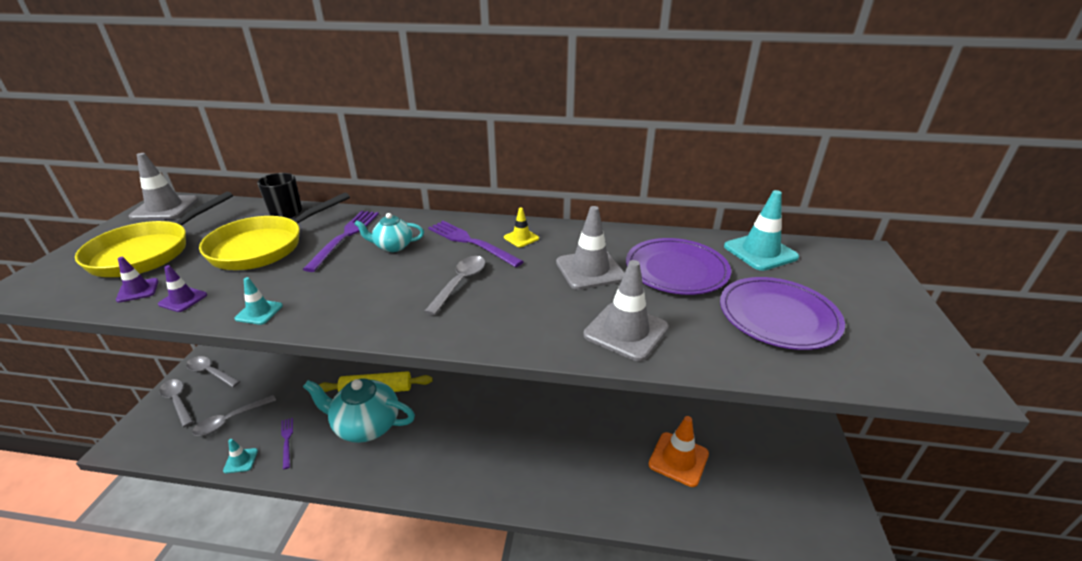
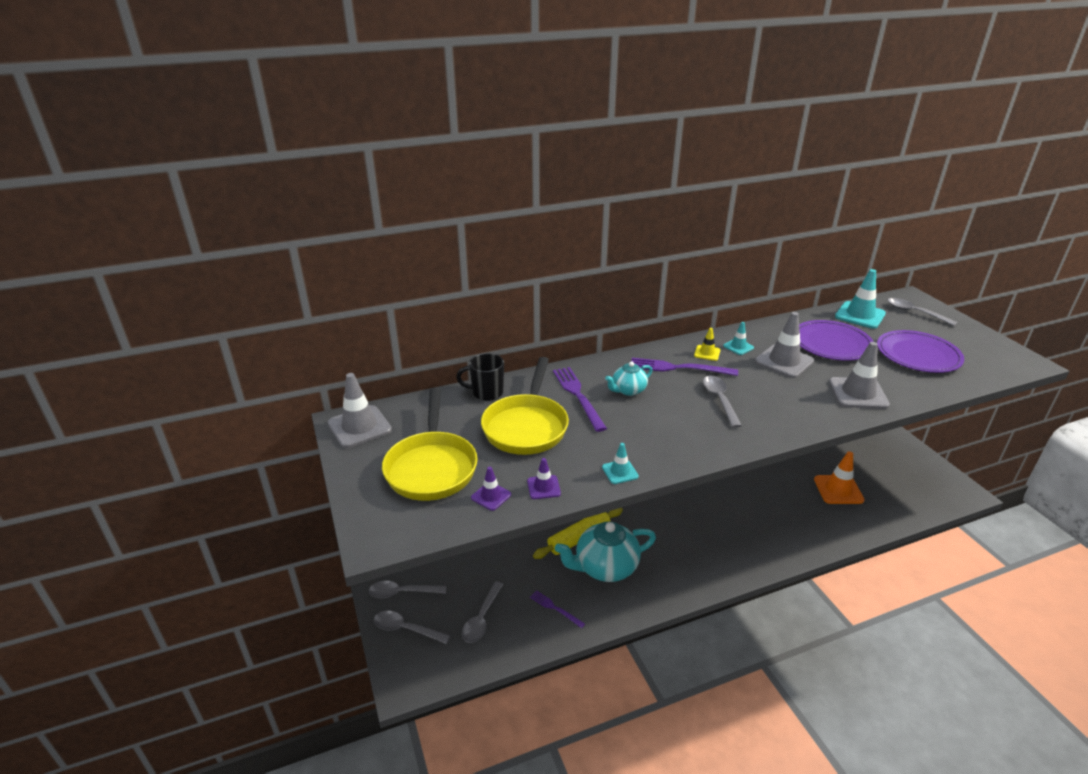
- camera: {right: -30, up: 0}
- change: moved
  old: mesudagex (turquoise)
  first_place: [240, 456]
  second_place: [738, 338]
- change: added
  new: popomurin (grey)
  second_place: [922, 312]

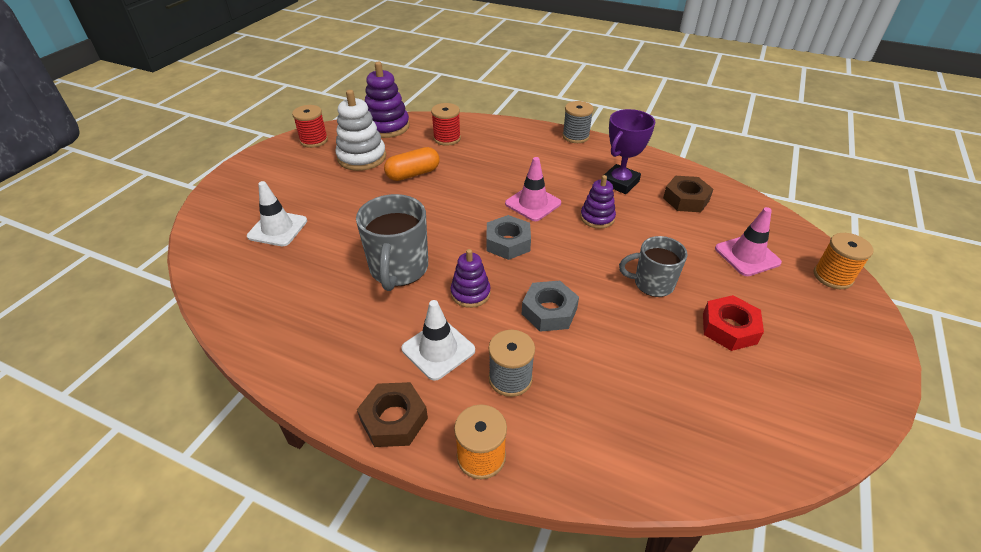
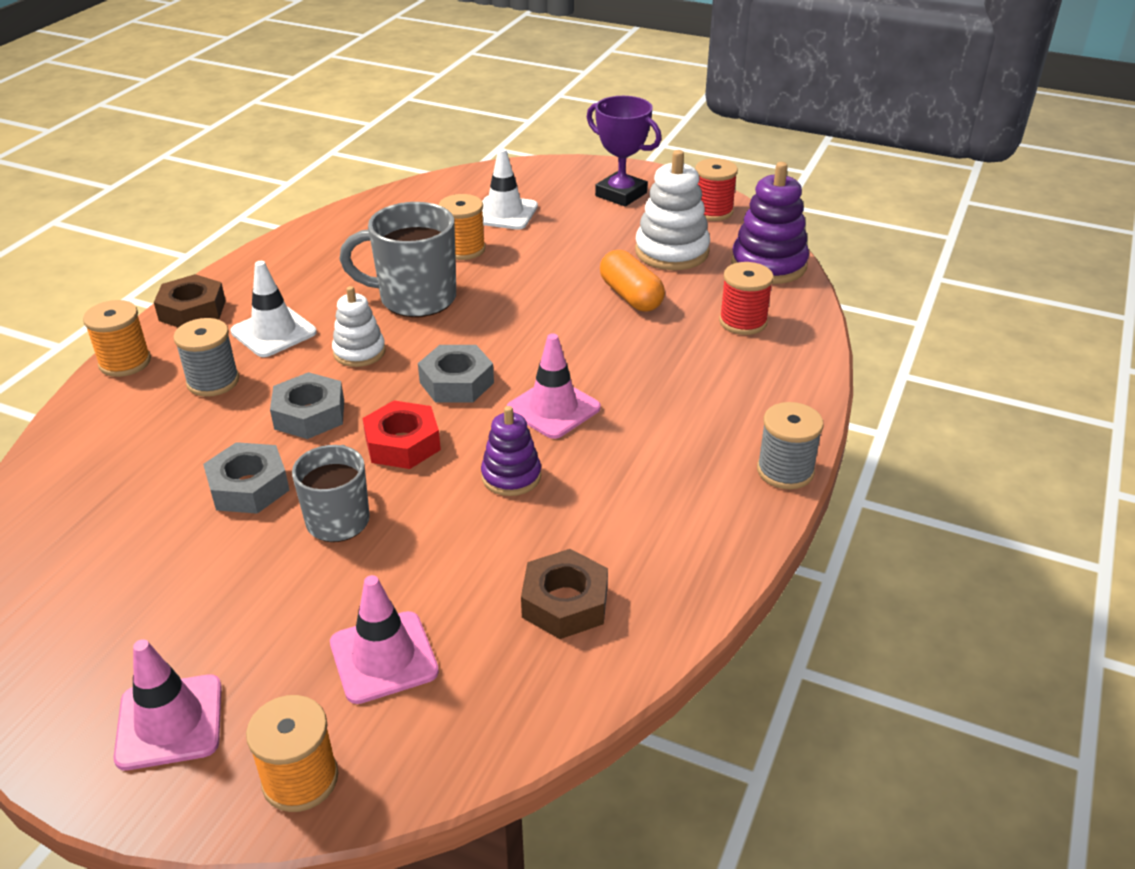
- camera: {right: 90, up: -5}
- change: recoloured
  old: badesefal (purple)
  new: badesefal (white)
  first_place: [470, 278]
  second_place: [359, 326]
- change: moved
  old: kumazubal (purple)
  first_place: [630, 151]
  second_place: [624, 151]
- change: moved
  old: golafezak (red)
  first_place: [733, 323]
  second_place: [402, 435]
- change: added
  new: mesudagex (pink)
  second_place: [168, 704]
- change: added
  new: golafezak (grey)
  second_place: [246, 478]
- change: added
  new: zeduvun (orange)
  second_place: [462, 227]

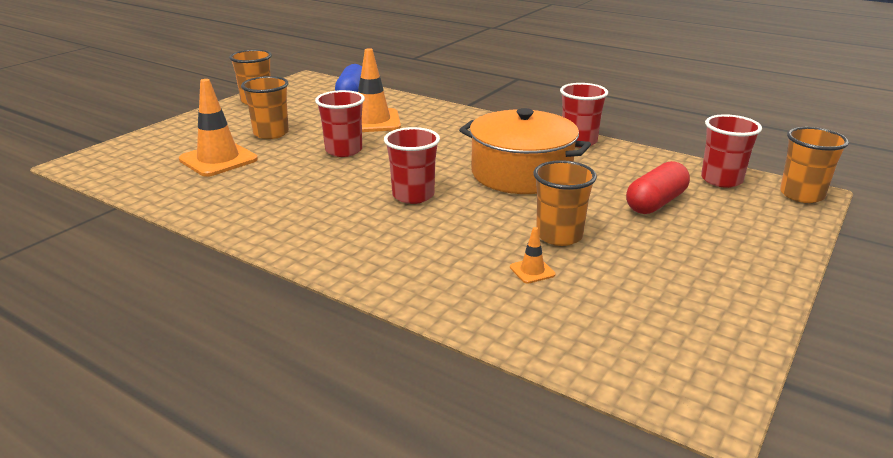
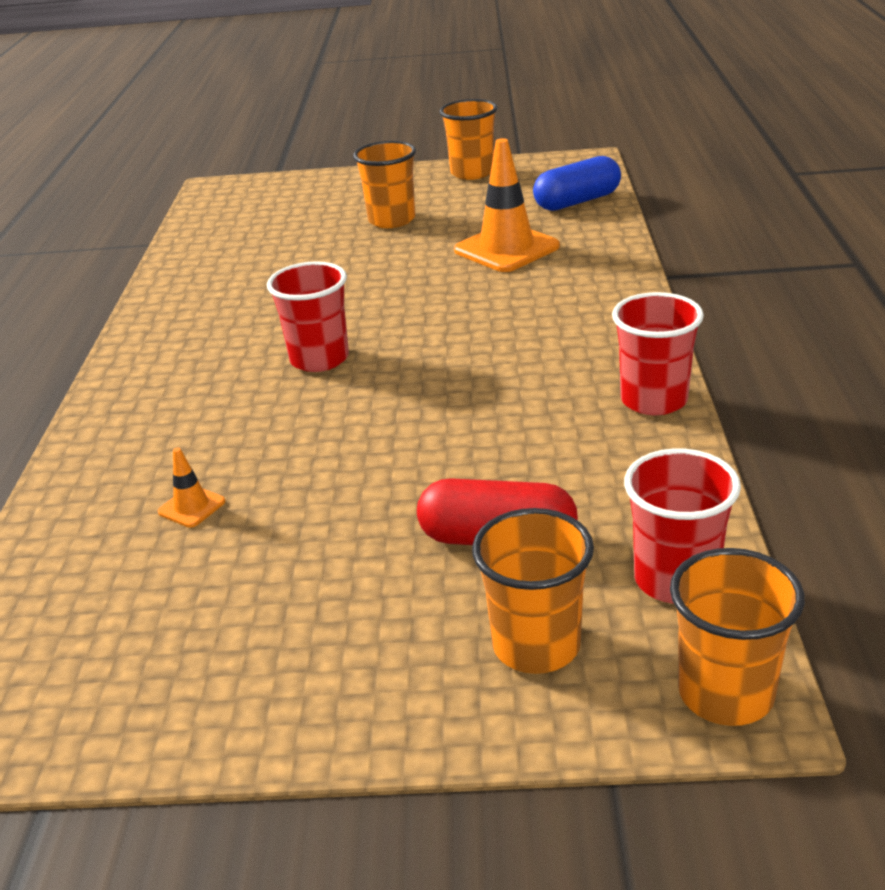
- camera: {right: 60, up: 5}
- change: removed
  old: mesudagex (orange)
  first_place: [218, 128]
- change: removed
  old: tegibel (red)
  first_place: [340, 123]
- change: removed
  old: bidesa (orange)
  first_place: [525, 151]
- change: moved
  old: tegibel (orange)
  first_place: [565, 203]
  second_place: [533, 591]

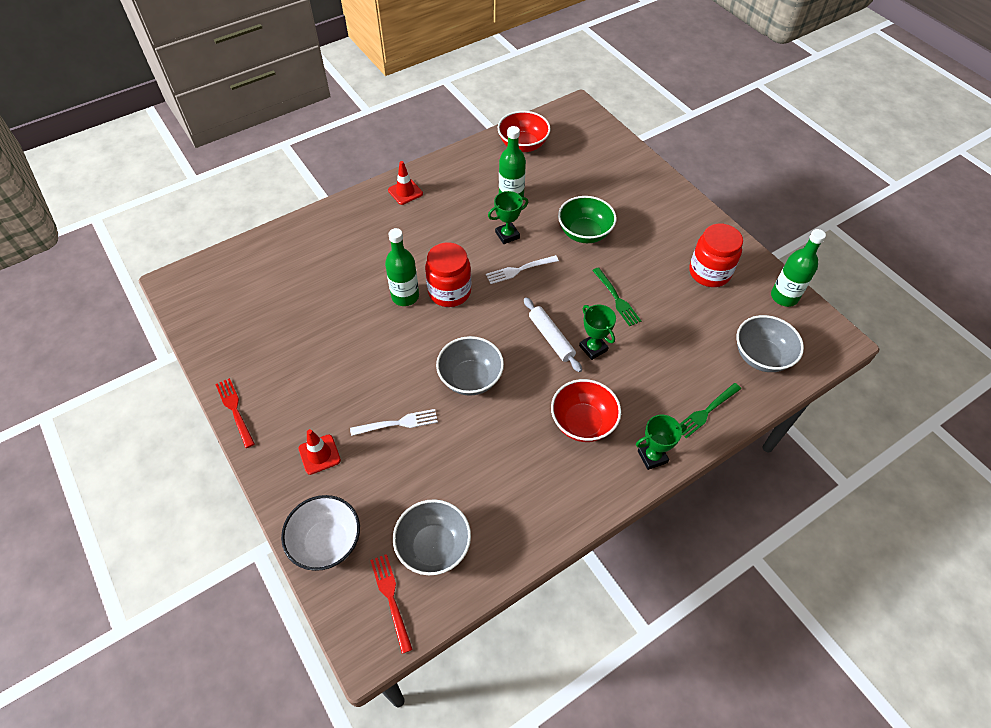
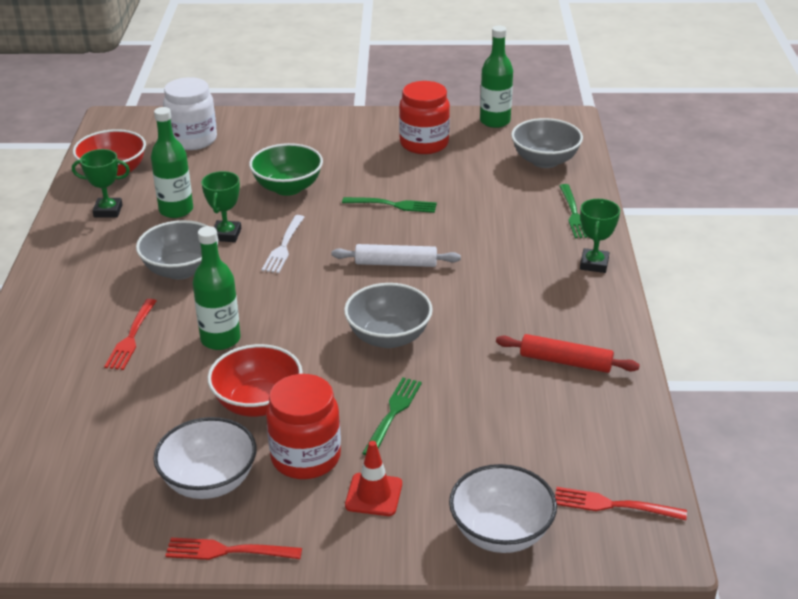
- camera: {right: -55, up: -20}
- change: recoloured
  old: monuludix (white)
  new: monuludix (green)
  first_place: [394, 422]
  second_place: [392, 416]
- change: removed
  old: mesudagex (red)
  first_place: [405, 183]
- change: moved
  old: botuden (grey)
  first_place: [432, 537]
  second_place: [177, 250]
- change: moved
  old: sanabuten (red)
  first_place: [448, 274]
  second_place: [303, 426]
- change: moved
  old: botuden (red)
  first_place: [586, 410]
  second_place: [255, 380]
- change: moved
  old: kumazubal (green)
  first_place: [597, 332]
  second_place: [101, 183]
- change: added
  new: monuludix (red)
  second_place: [130, 334]
- change: added
  new: botuden (white)
  second_place: [205, 458]
- change: added
  new: sanabuten (white)
  second_place: [190, 113]
- change: added
  new: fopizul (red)
  second_place: [568, 353]

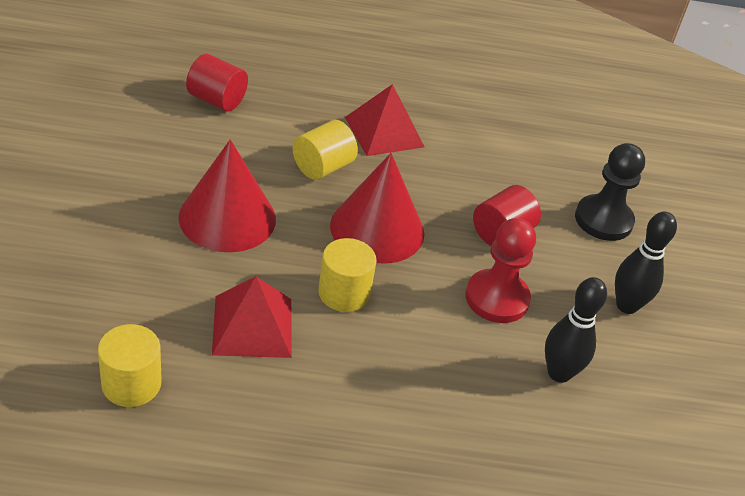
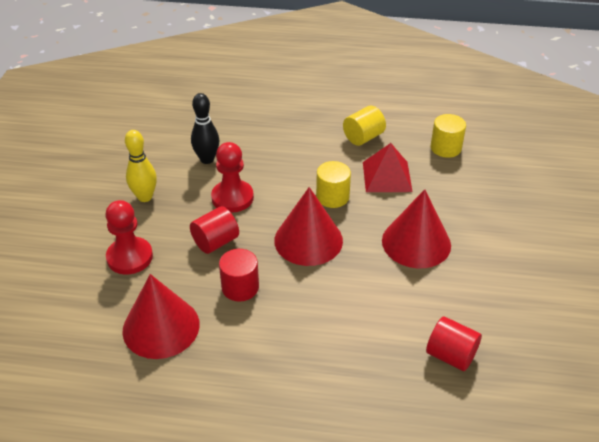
- camera: {right: -170, up: 0}
- change: moved
  old: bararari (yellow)
  first_place: [325, 150]
  second_place: [364, 126]
- change: removed
  old: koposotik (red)
  first_place: [384, 120]
- change: recoloured
  old: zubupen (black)
  new: zubupen (red)
  first_place: [610, 192]
  second_place: [129, 237]
- change: recoloured
  old: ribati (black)
  new: ribati (yellow)
  first_place: [646, 263]
  second_place: [141, 166]
- change: added
  new: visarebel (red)
  second_place: [161, 316]
- change: added
  new: bararari (red)
  second_place: [239, 275]

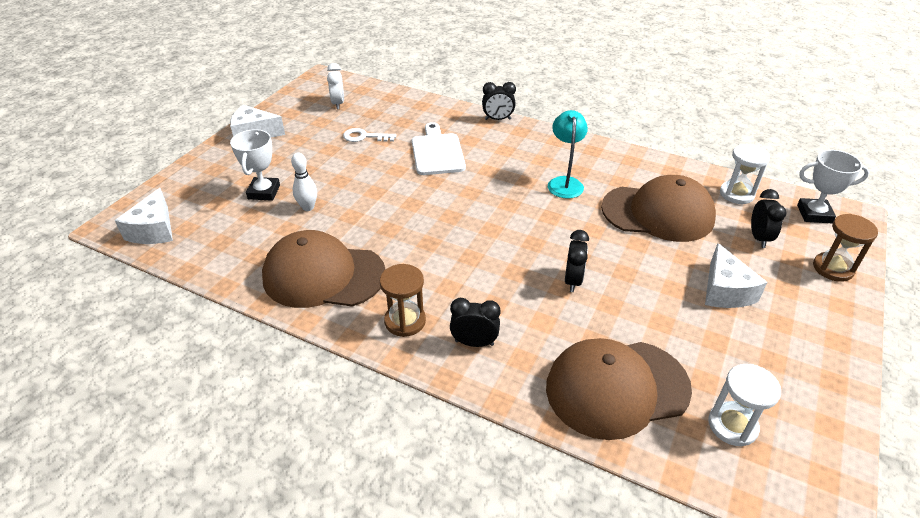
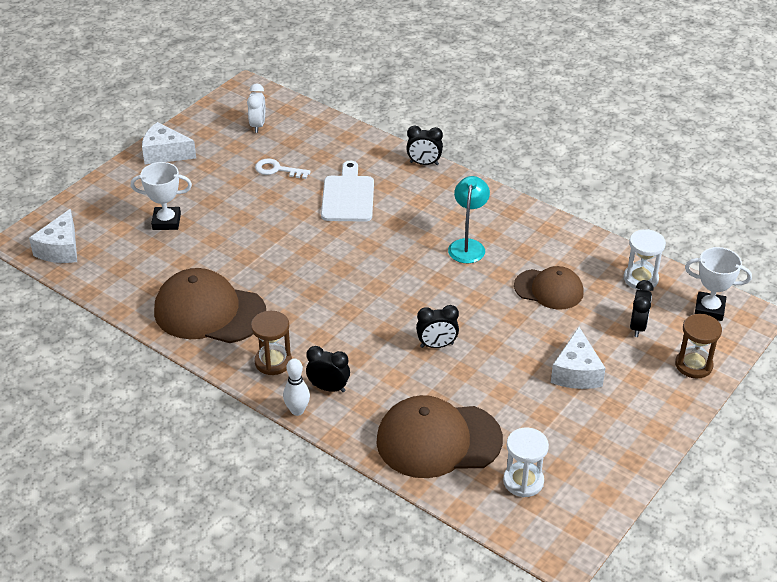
- camera: {right: 10, up: 0}
- change: turned
  old: kumazubal (white)
  first_place: [255, 165]
  second_place: [161, 196]
  degrees: 75
- change: moved
  old: ribati (white)
  first_place: [304, 182]
  second_place: [296, 387]
- change: turned
  old: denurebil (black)
  first_place: [577, 261]
  second_place: [437, 326]
  degrees: 60
- change: resized
  old: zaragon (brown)
  first_place: [658, 208]
  second_place: [549, 288]
  factor: 0.62

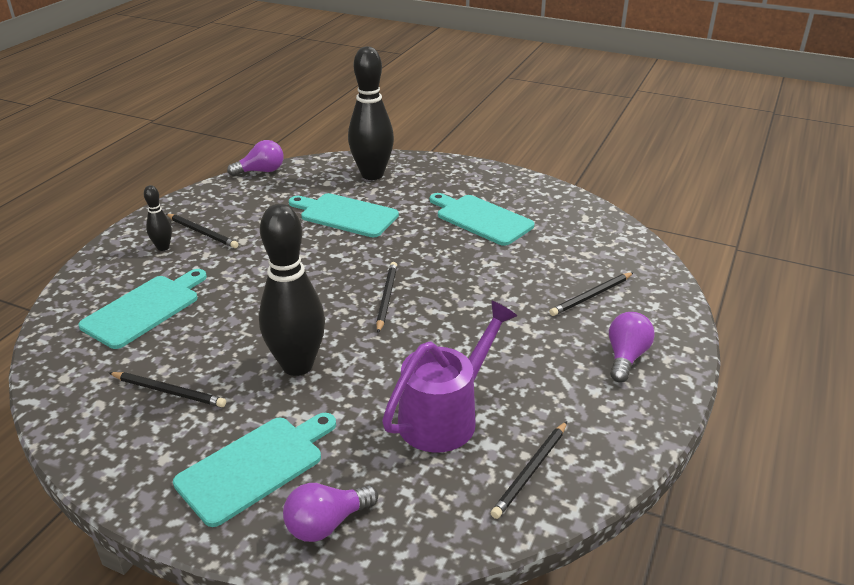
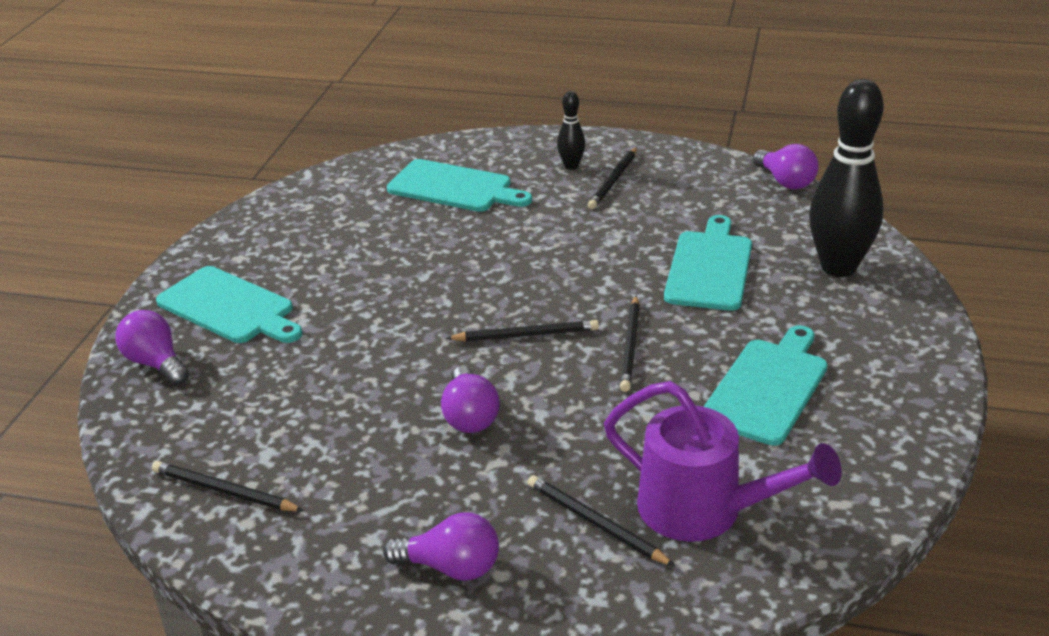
- camera: {right: 80, up: 0}
- change: moved
  old: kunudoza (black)
  first_place: [167, 389]
  second_place: [630, 344]
- change: removed
  old: ribati (black)
  first_place: [292, 290]
- change: moved
  old: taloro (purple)
  first_place: [449, 377]
  second_place: [723, 461]
- change: added
  new: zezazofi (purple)
  second_place: [470, 399]

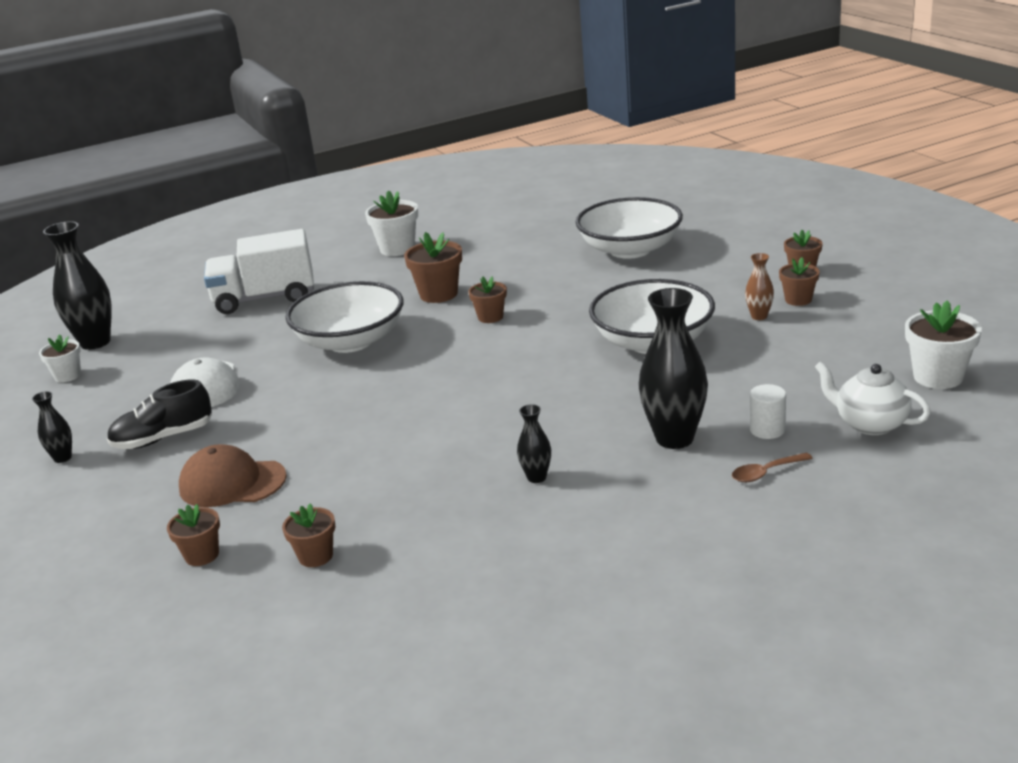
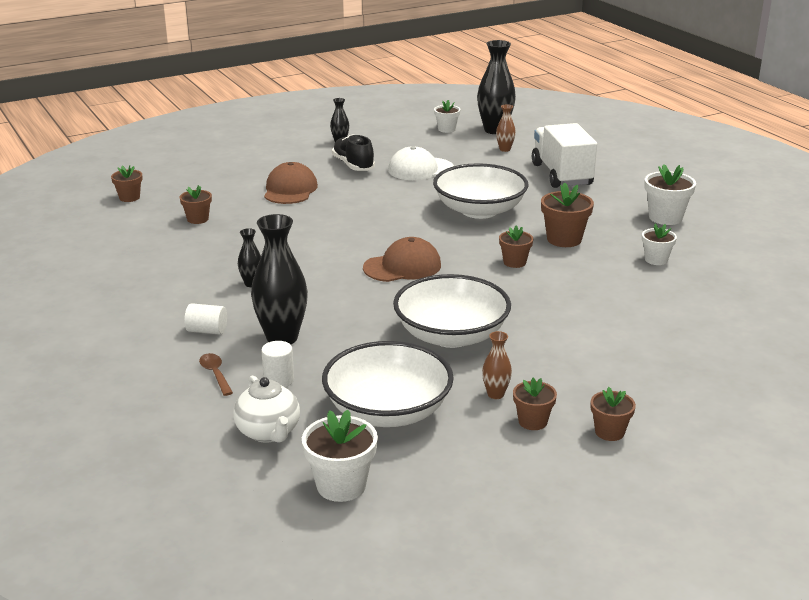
- camera: {right: 85, up: 0}
- change: moved
  old: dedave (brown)
  first_place: [193, 535]
  second_place: [126, 184]
- change: moved
  old: botuden (white)
  first_place: [629, 228]
  second_place: [388, 384]
- change: turned
  old: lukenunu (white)
  first_place: [873, 398]
  second_place: [266, 409]
  degrees: 120
- change: added
  new: bararari (white)
  second_place: [205, 319]
- change: added
  new: zaragon (brown)
  second_place: [402, 259]
- change: added
  new: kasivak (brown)
  second_place: [506, 128]
- change: added
  new: dedave (white)
  second_place: [659, 244]

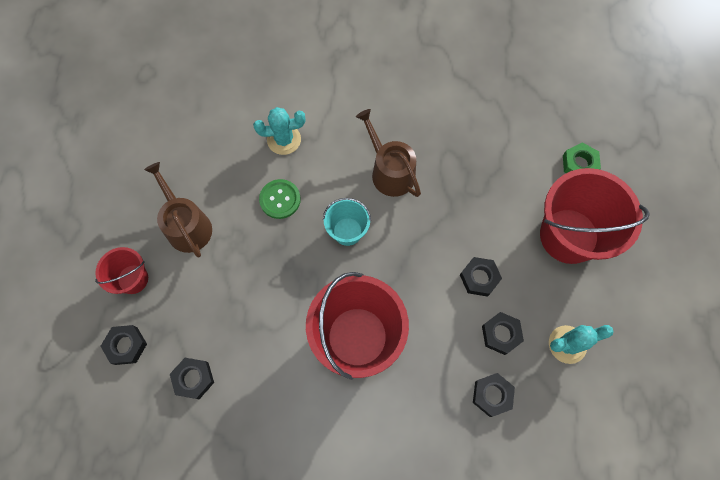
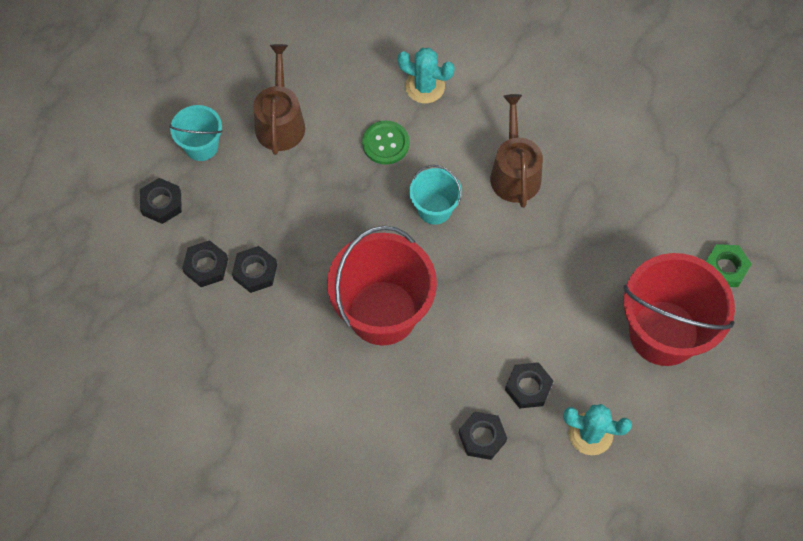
- camera: {right: 30, up: -5}
- change: recoloured
  old: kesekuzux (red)
  new: kesekuzux (turquoise)
  first_place: [121, 270]
  second_place: [196, 133]
- change: moved
  old: golafezak (black)
  first_place: [481, 277]
  second_place: [254, 269]

